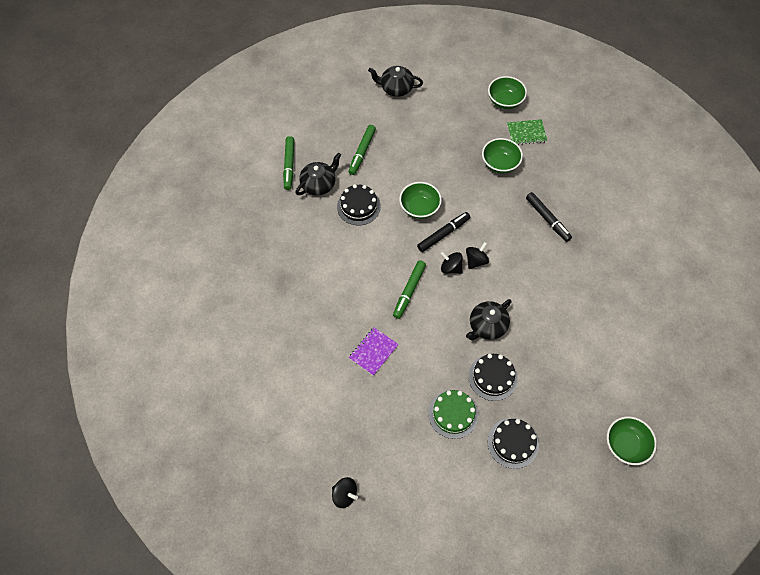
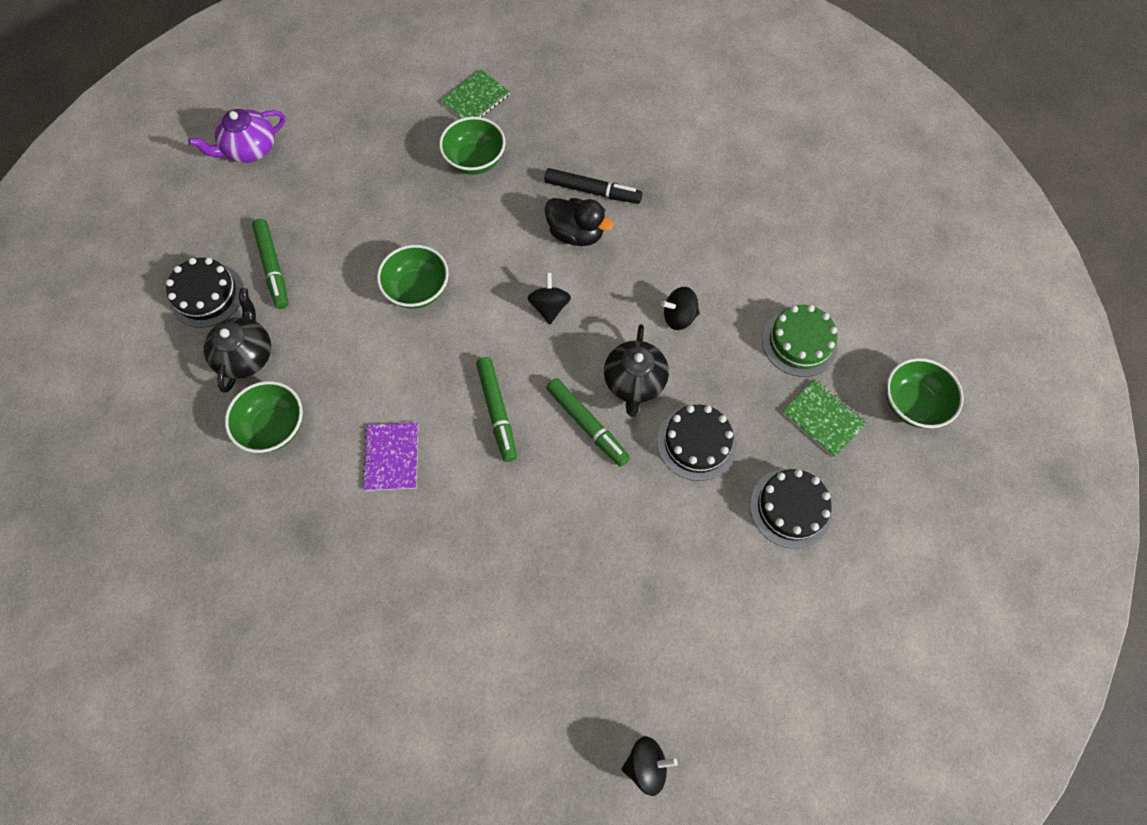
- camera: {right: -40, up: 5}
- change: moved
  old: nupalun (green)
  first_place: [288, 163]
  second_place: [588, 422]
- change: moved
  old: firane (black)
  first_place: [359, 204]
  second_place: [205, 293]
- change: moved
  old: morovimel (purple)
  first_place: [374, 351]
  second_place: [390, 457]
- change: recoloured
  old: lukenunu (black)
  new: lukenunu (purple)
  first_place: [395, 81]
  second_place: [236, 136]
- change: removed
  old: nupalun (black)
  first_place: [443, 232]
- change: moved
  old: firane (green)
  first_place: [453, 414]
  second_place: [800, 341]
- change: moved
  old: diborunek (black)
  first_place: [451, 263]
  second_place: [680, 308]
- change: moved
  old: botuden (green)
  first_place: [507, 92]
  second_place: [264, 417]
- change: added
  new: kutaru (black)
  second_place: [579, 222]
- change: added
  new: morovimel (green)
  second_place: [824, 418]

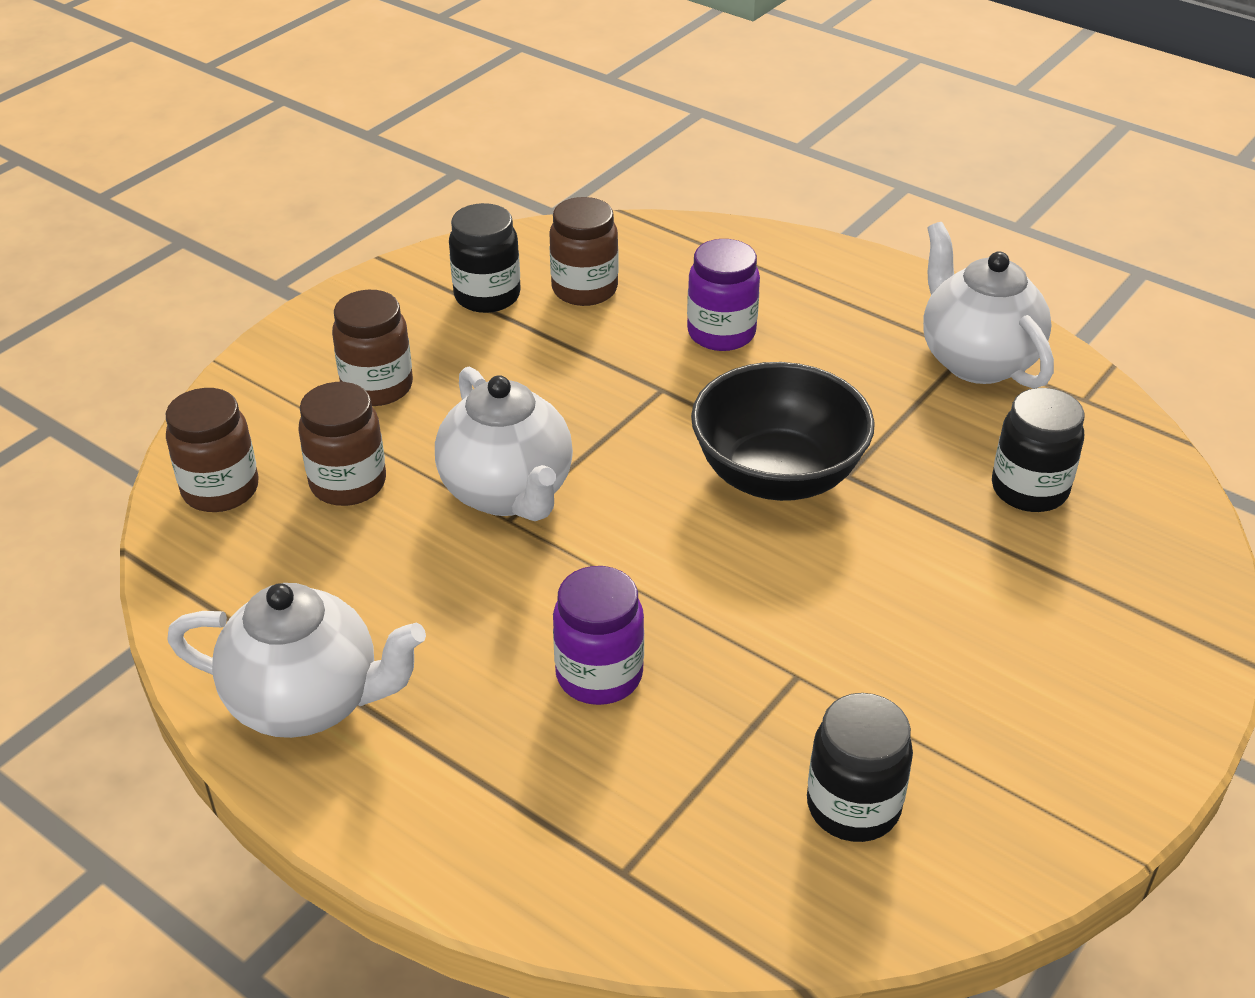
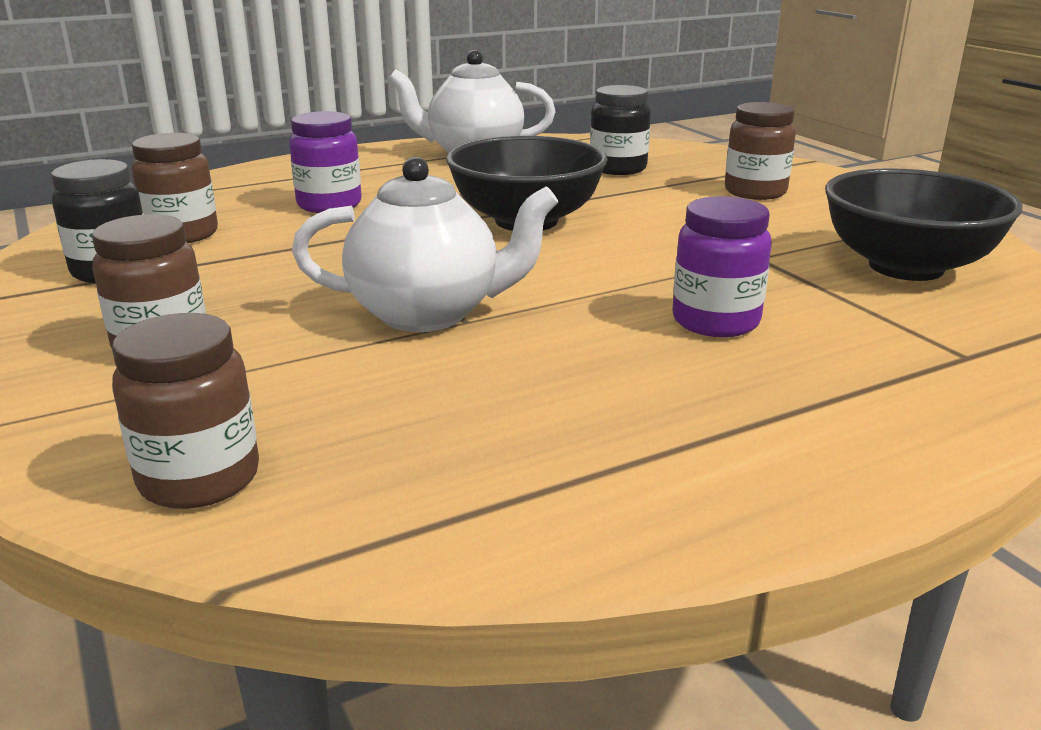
- camera: {right: -65, up: -15}
- change: removed
  old: lukenunu (white)
  first_place: [296, 660]
- change: moved
  old: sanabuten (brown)
  first_place: [342, 444]
  second_place: [760, 151]
- change: replaced
  old: sanabuten (black)
  new: botuden (black)
  first_place: [860, 767]
  second_place: [923, 224]

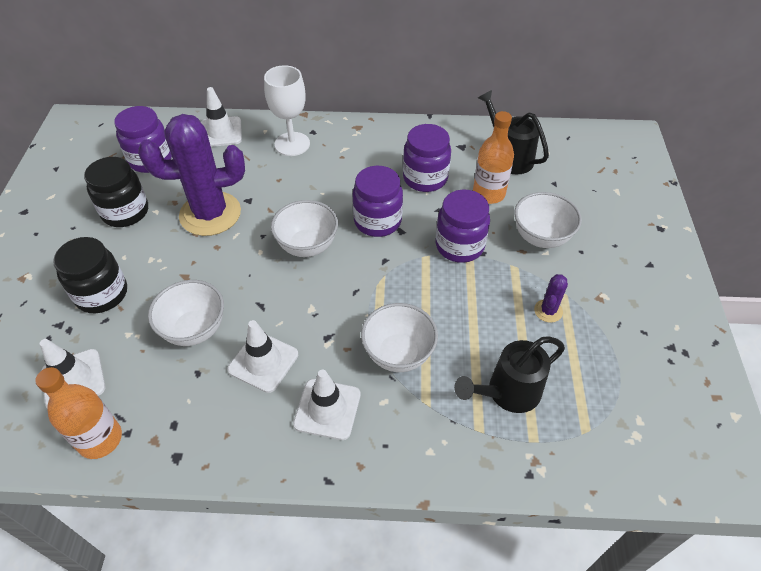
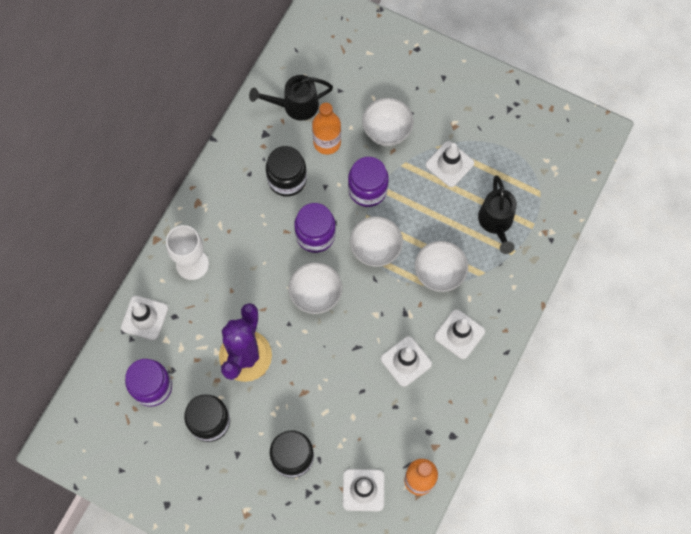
- camera: {right: -65, up: 20}
- change: moved
  old: botuden (white)
  first_place: [186, 313]
  second_place: [376, 241]
- change: recoloured
  old: sanabuten (purple)
  new: sanabuten (black)
  first_place: [427, 158]
  second_place: [286, 171]
- change: replaced
  old: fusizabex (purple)
  new: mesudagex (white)
  first_place: [551, 298]
  second_place: [449, 164]

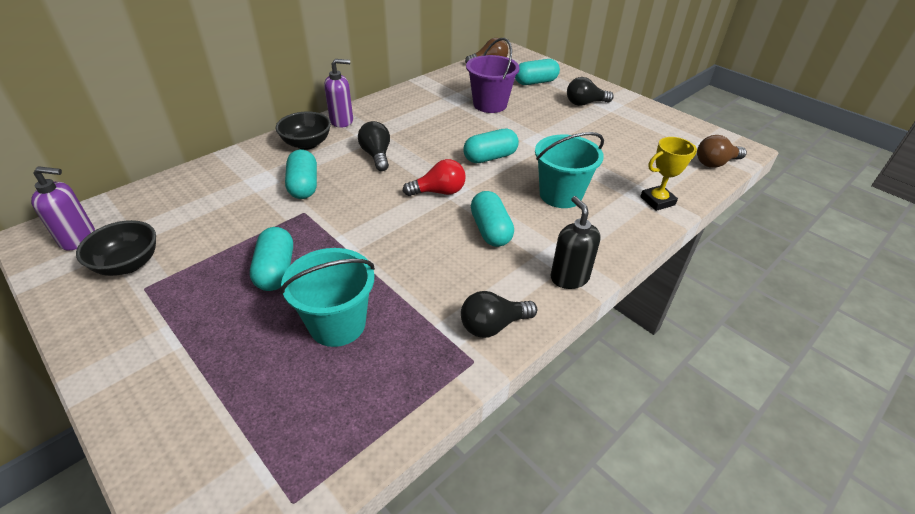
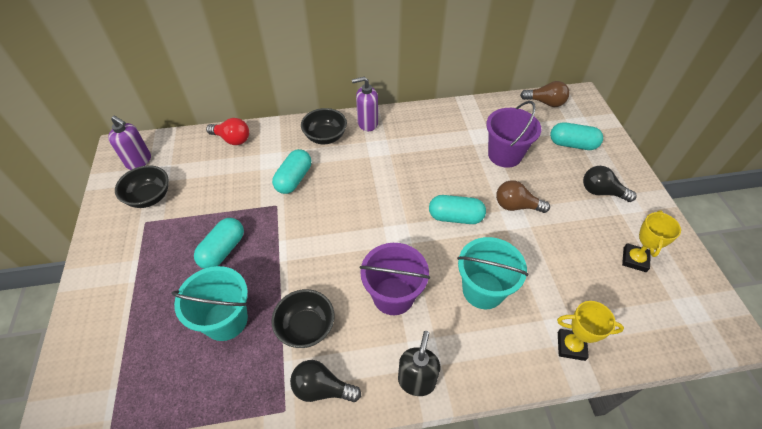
- camera: {right: 35, up: 10}
- change: turned
  old: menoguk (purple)
  first_place: [338, 93]
  second_place: [365, 104]
  degrees: 150
- change: removed
  old: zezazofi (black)
  first_place: [374, 146]
- change: moved
  old: zezazofi (red)
  first_place: [434, 177]
  second_place: [227, 131]
- change: replaced
  old: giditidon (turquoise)
  new: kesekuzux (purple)
  first_place: [492, 219]
  second_place: [395, 279]
- change: moved
  old: zezazofi (brown)
  first_place: [722, 151]
  second_place: [523, 196]
- change: added
  new: botuden (black)
  second_place: [303, 318]
- change: added
  new: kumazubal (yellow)
  second_place: [651, 241]

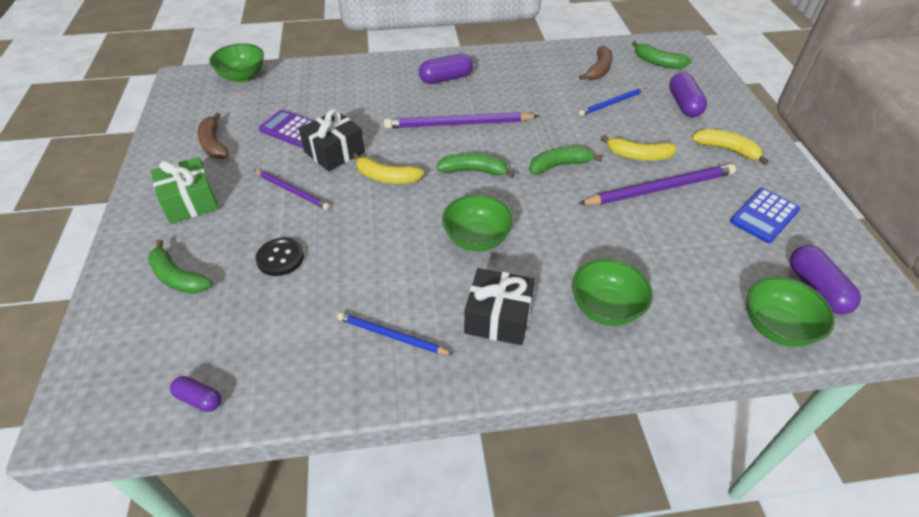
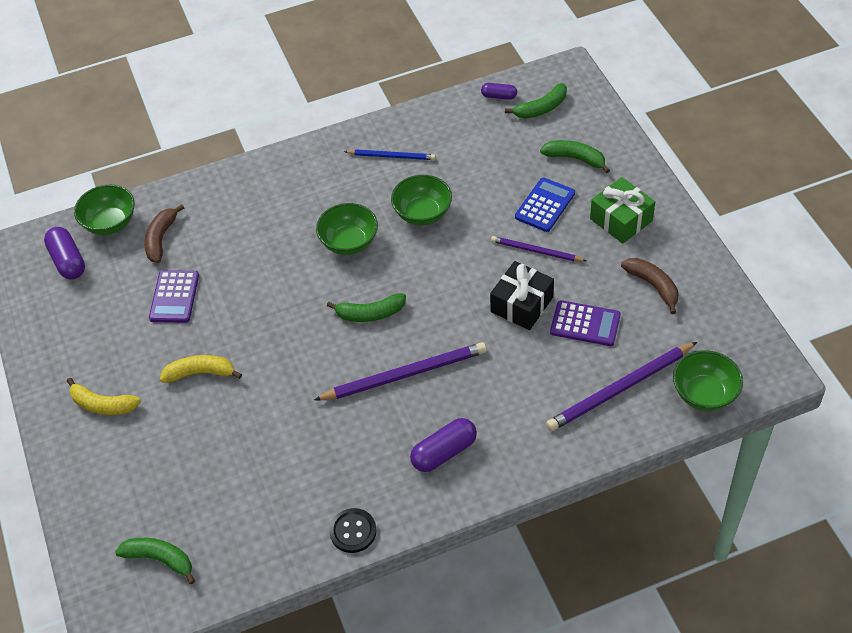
- camera: {right: 170, up: 5}
- change: moved
  old: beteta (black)
  first_place: [280, 257]
  second_place: [352, 530]
- change: removed
  old: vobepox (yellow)
  first_place: [388, 168]
- change: removed
  old: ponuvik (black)
  first_place: [499, 306]
- change: moved
  old: vobepox (green)
  first_place: [566, 160]
  second_place: [536, 101]
- change: moved
  old: botuden (green)
  first_place: [612, 292]
  second_place: [421, 200]
- change: moved
  old: vobepox (brown)
  first_place: [595, 63]
  second_place: [164, 233]
- change: removed
  old: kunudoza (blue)
  first_place: [613, 102]
- change: moved
  old: kunudoza (purple)
  first_place: [657, 184]
  second_place: [621, 386]
- change: removed
  old: giditidon (purple)
  first_place: [688, 94]
- change: moved
  old: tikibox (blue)
  first_place: [765, 215]
  second_place: [545, 205]
- change: added
  new: tikibox (purple)
  second_place: [174, 296]

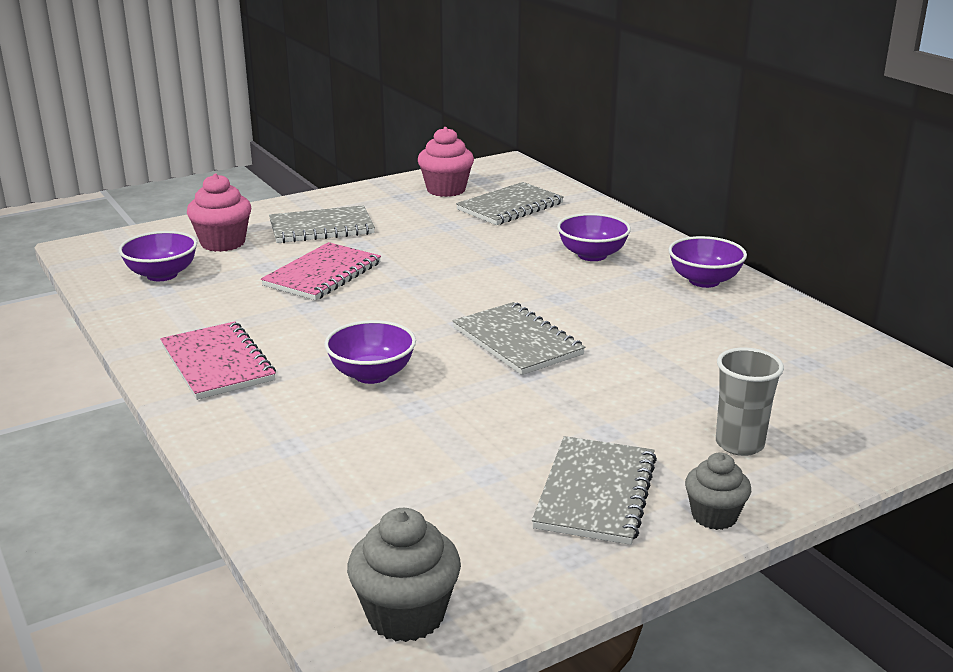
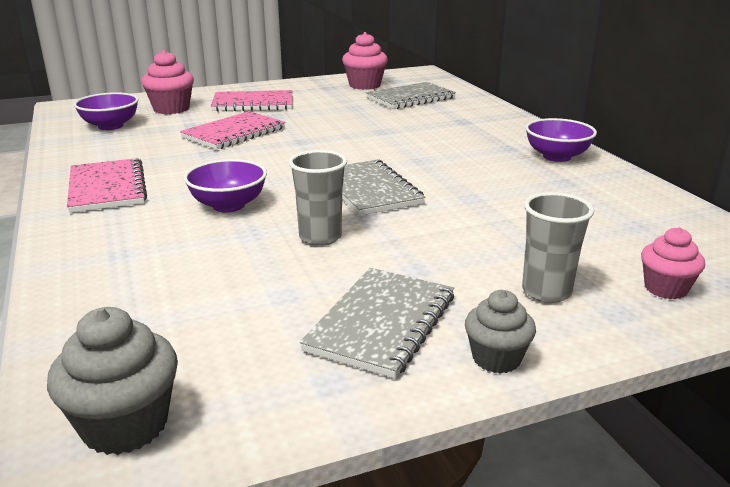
- camera: {right: 10, up: 0}
- change: recoloured
  old: morovimel (grey)
  new: morovimel (pink)
  first_place: [322, 224]
  second_place: [251, 101]
- change: removed
  old: botuden (purple)
  first_place: [594, 237]
- change: added
  new: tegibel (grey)
  second_place: [317, 198]
- change: added
  new: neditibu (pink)
  second_place: [673, 263]

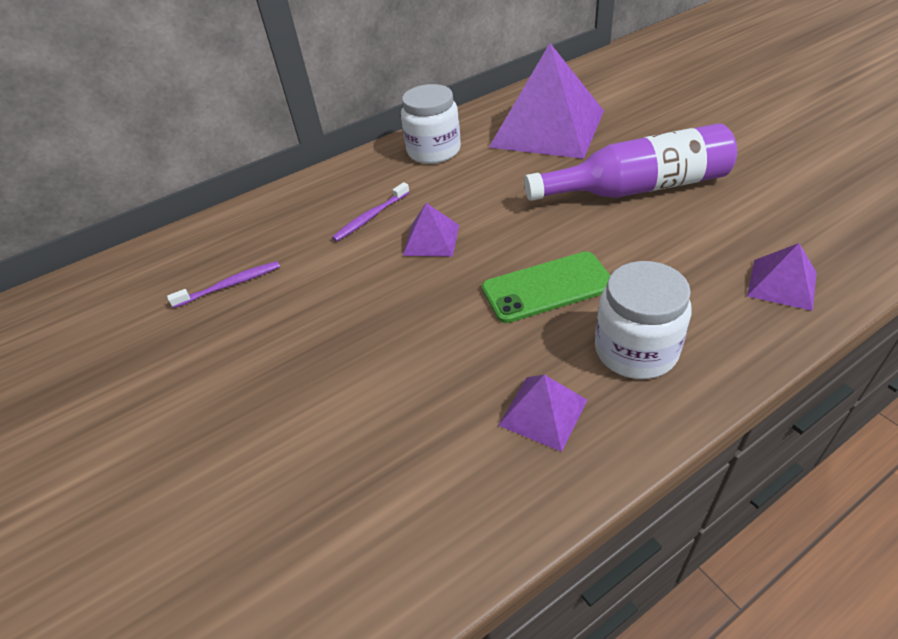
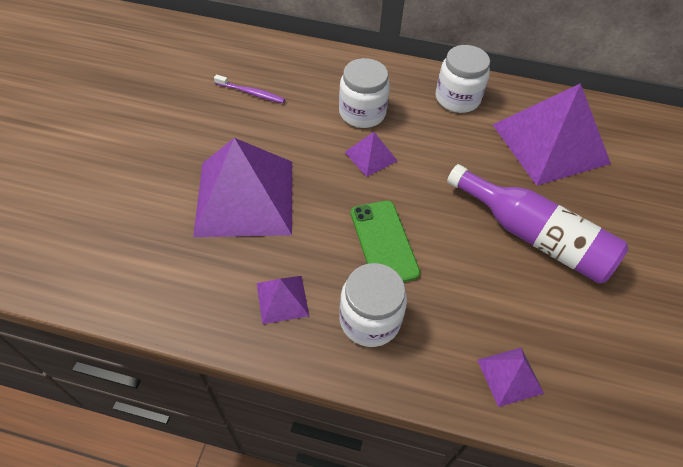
- camera: {right: 40, up: 10}
- change: replaced
  old: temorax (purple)
  new: sanabuten (white)
  first_place: [371, 212]
  second_place: [364, 93]
- change: turned
  old: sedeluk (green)
  first_place: [546, 287]
  second_place: [385, 241]
  degrees: 45
- change: added
  new: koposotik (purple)
  second_place: [242, 187]

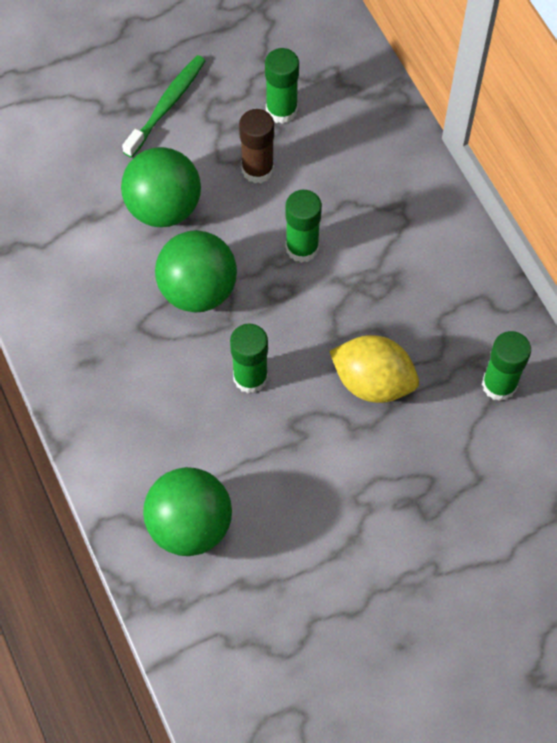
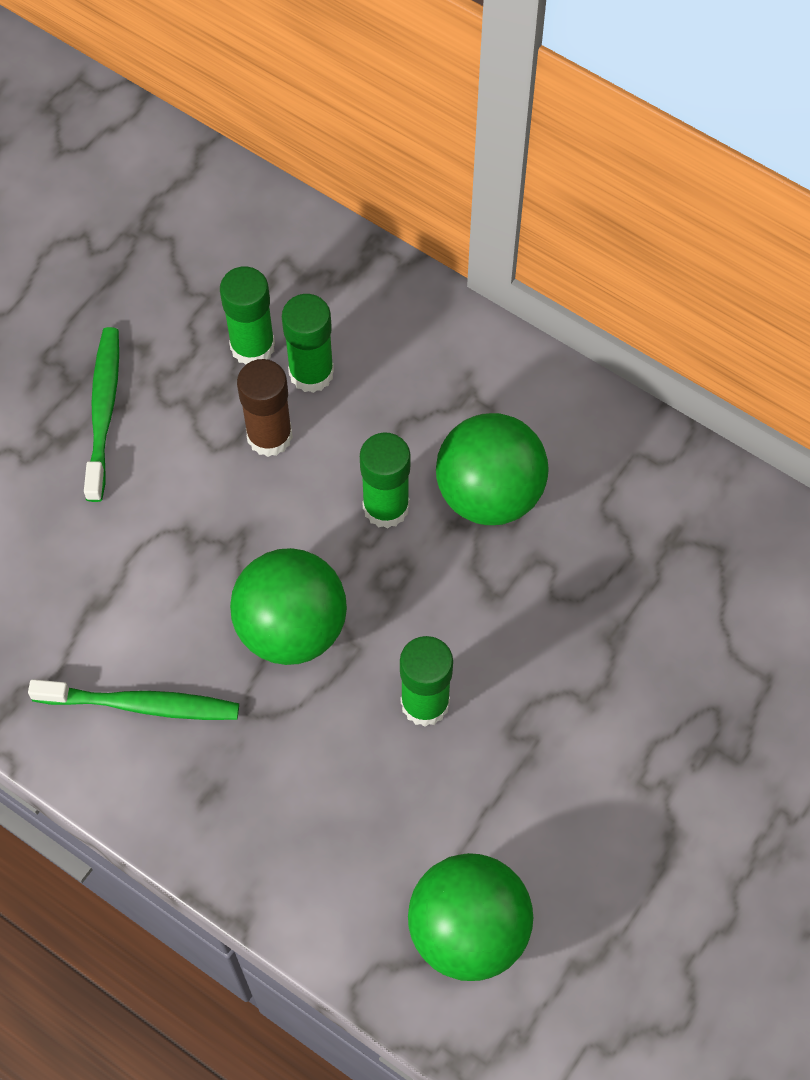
- camera: {right: -30, up: 0}
- change: moved
  old: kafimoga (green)
  first_place: [161, 187]
  second_place: [492, 469]
- change: removed
  old: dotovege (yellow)
  first_place: [374, 369]
- change: moved
  old: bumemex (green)
  first_place: [506, 366]
  second_place: [308, 343]
- change: added
  new: temorax (green)
  second_place: [133, 699]

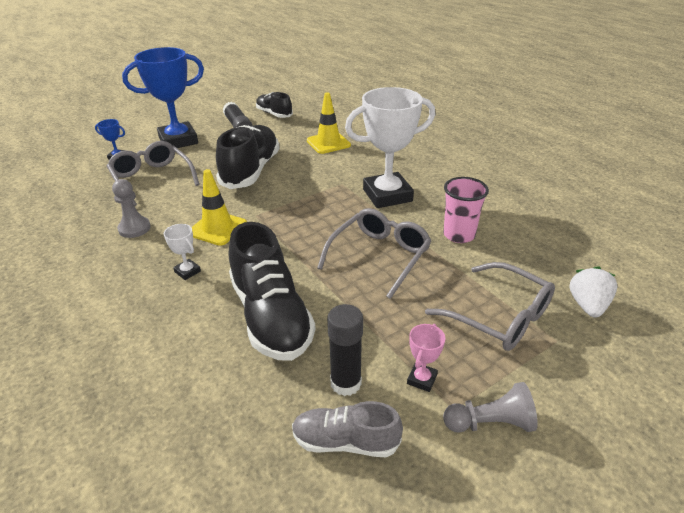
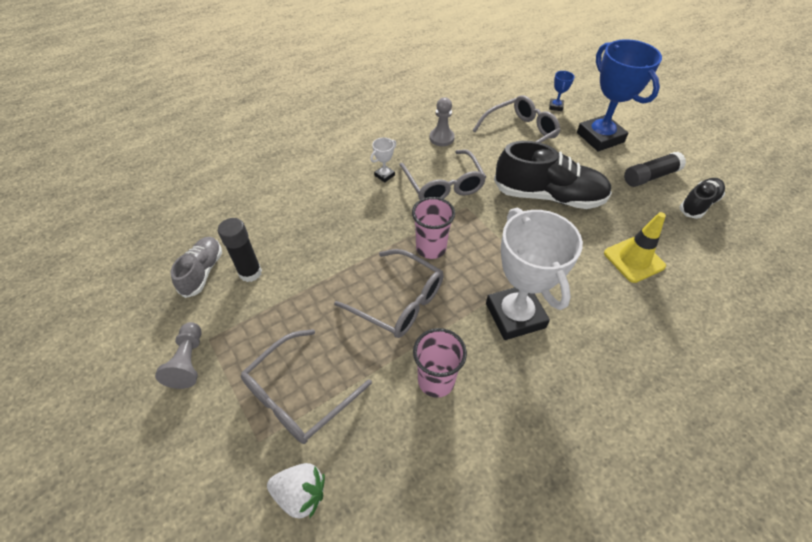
- camera: {right: 90, up: 15}
- change: replaced
  old: mesudagex (yellow)
  new: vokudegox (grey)
  first_place: [219, 207]
  second_place: [442, 175]
- change: removed
  old: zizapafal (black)
  first_place: [272, 291]
- change: removed
  old: kumazubal (pink)
  first_place: [426, 358]
- change: added
  new: tegibel (pink)
  second_place: [433, 228]

